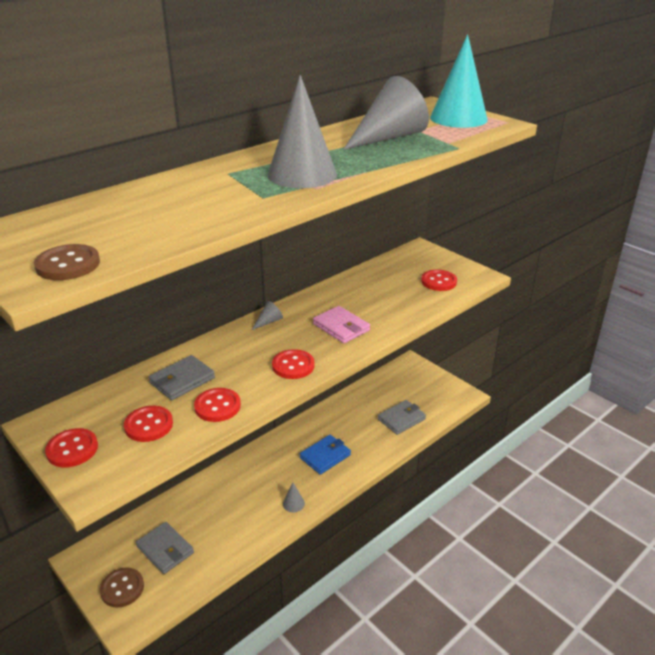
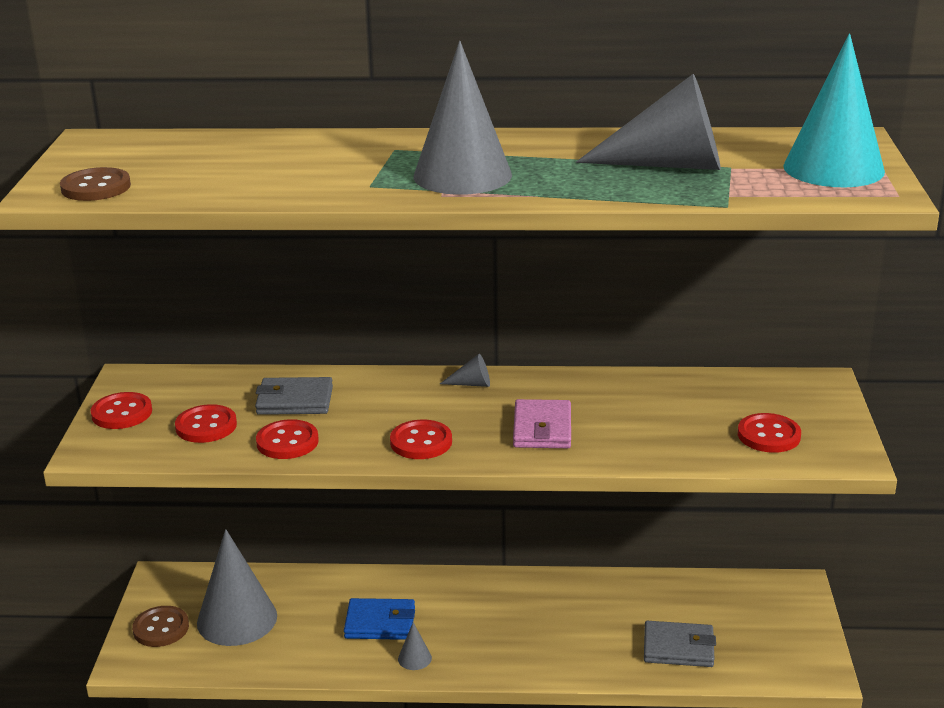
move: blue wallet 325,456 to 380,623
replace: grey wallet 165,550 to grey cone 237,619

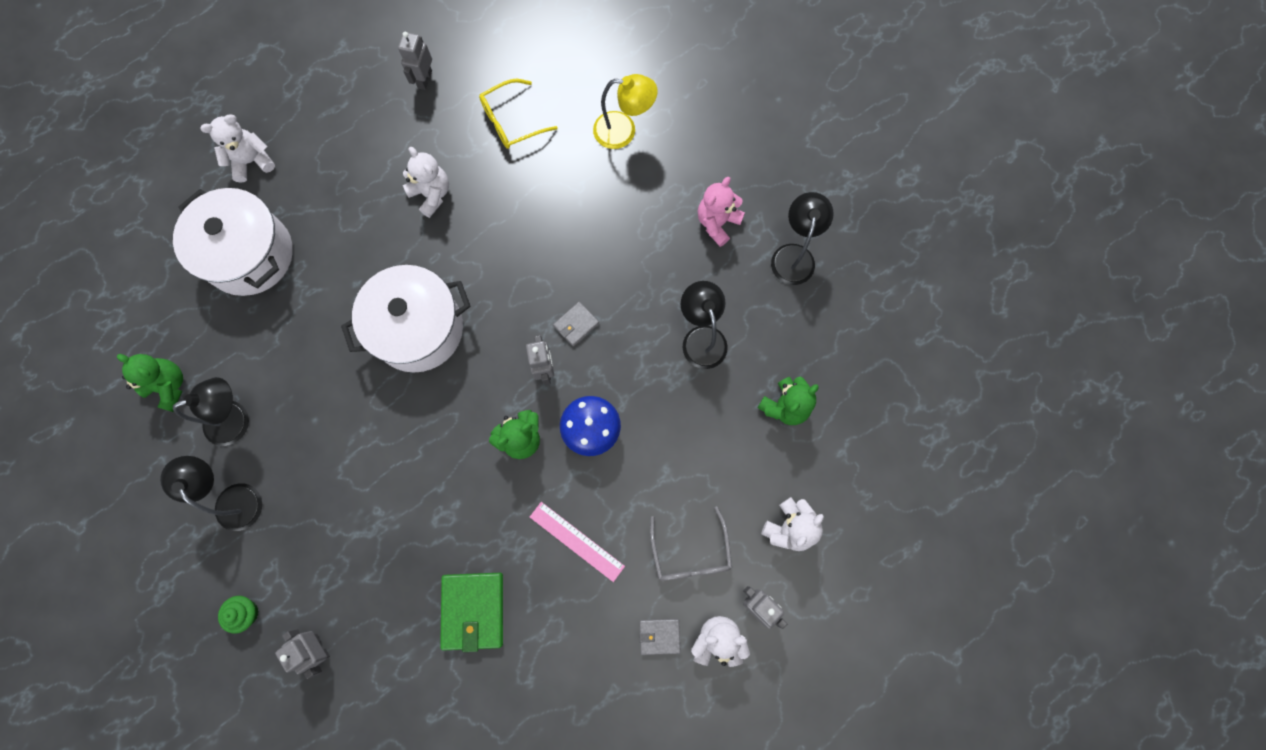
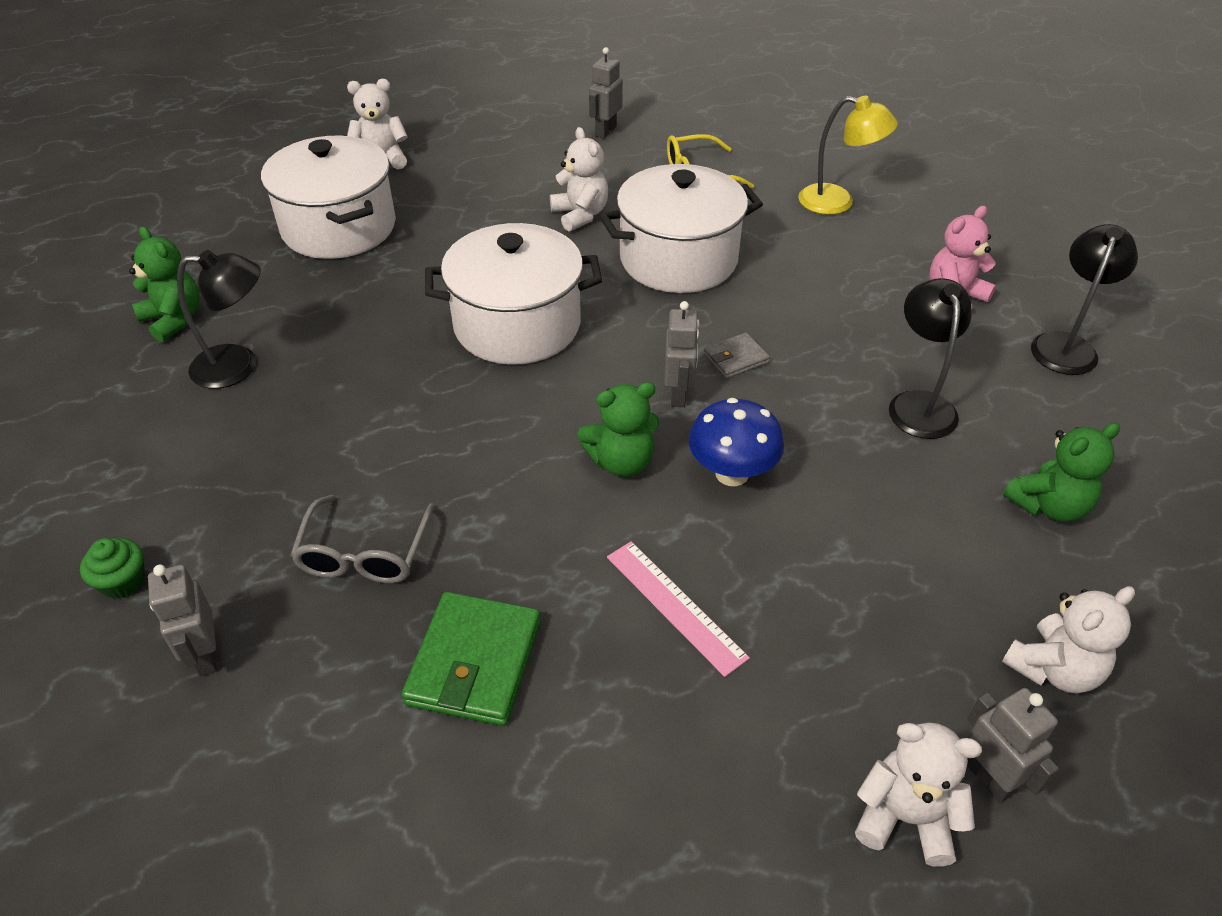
delete: black lamp 233,498; grey wallet 659,636
insert: white pot 678,259
move: grey glasses 690,553 to 364,554

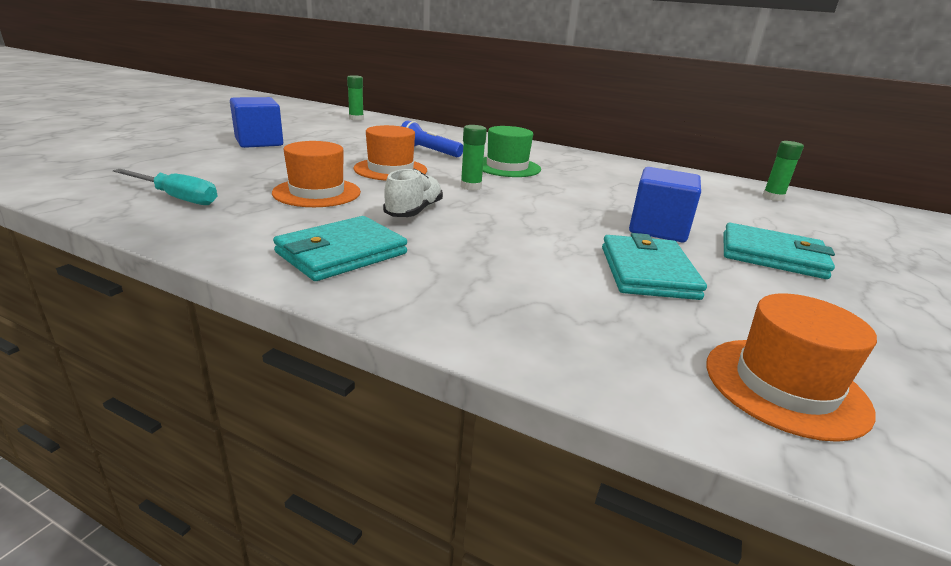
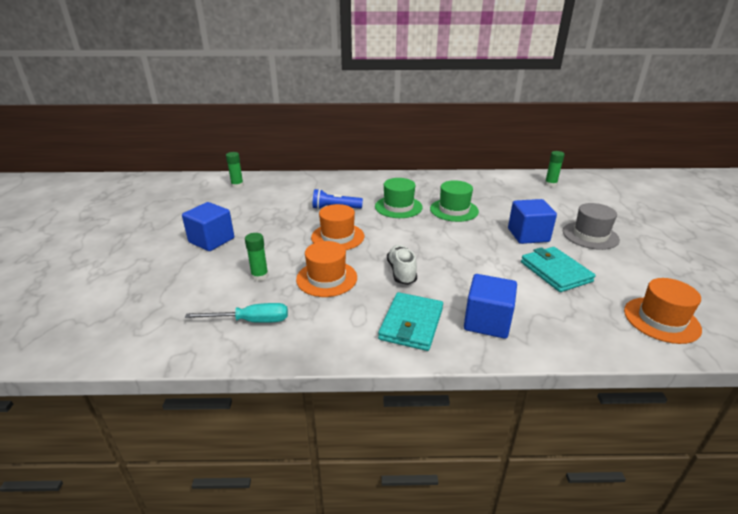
insert: green hat 454,210; blue cube 487,322
move: green glue stick 471,187 to 260,276
replace: turquoise wallet 772,256 to grey hat 590,235

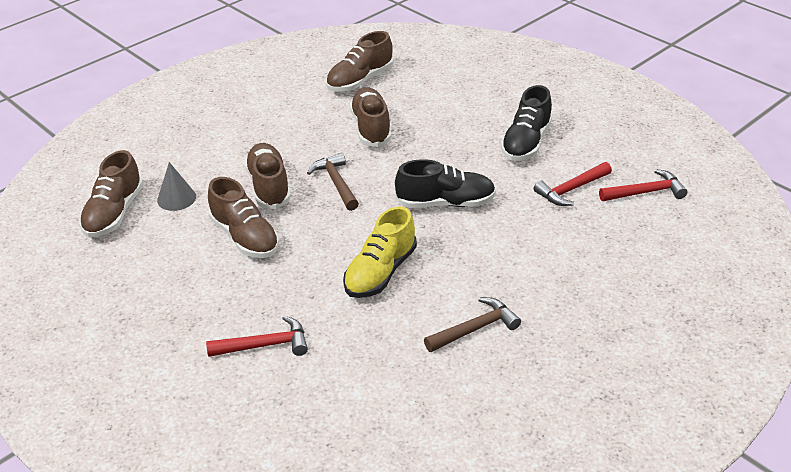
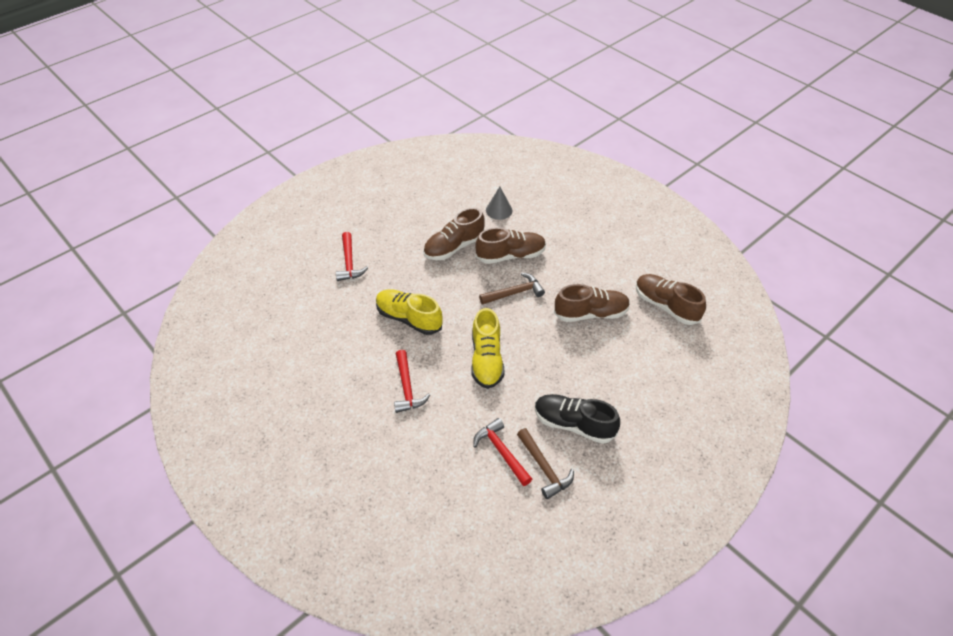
delete: brown shoe 114,213
move: red hammer 646,192 to 407,388; brown hammer 475,328 to 544,468
recolor: black shoe 445,203 to yellow shoe 486,360

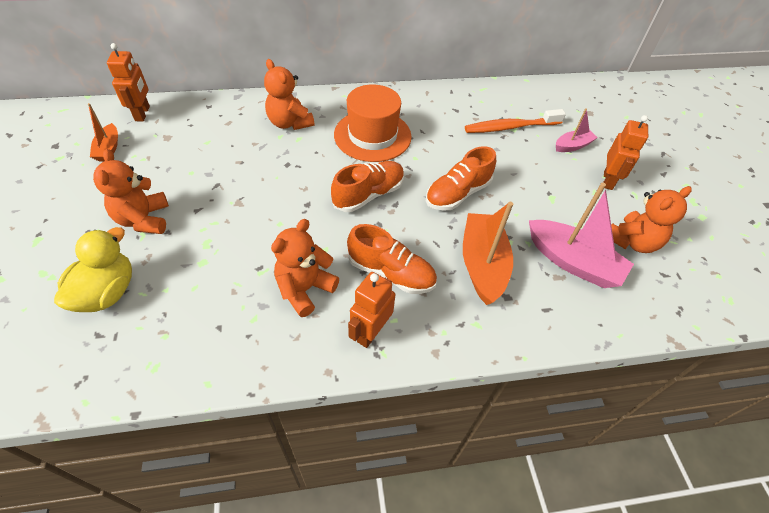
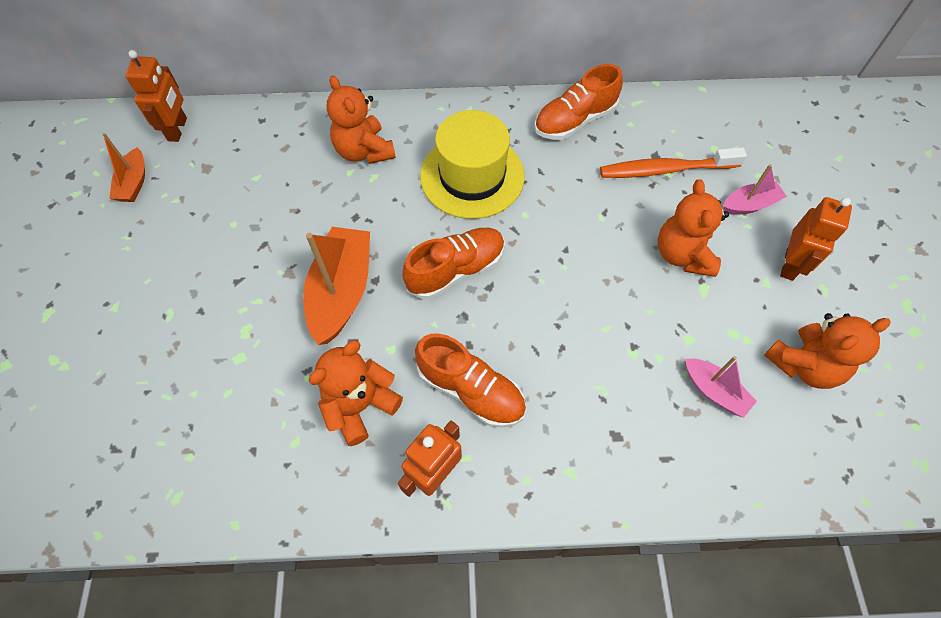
delete: yellow duck 107,292
move: orange shoe 457,194 to 574,121; orange teddy bear 144,219 to 682,254; orange boat 482,264 to 341,292
recolor: orange hat 372,135 to yellow hat 472,176
resize: pink boat 573,262 = 714,391 x0.55

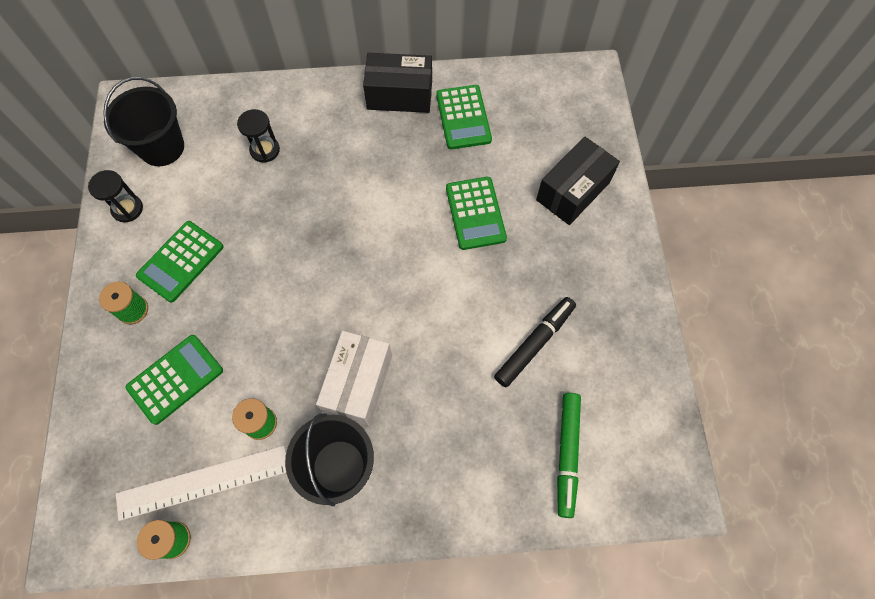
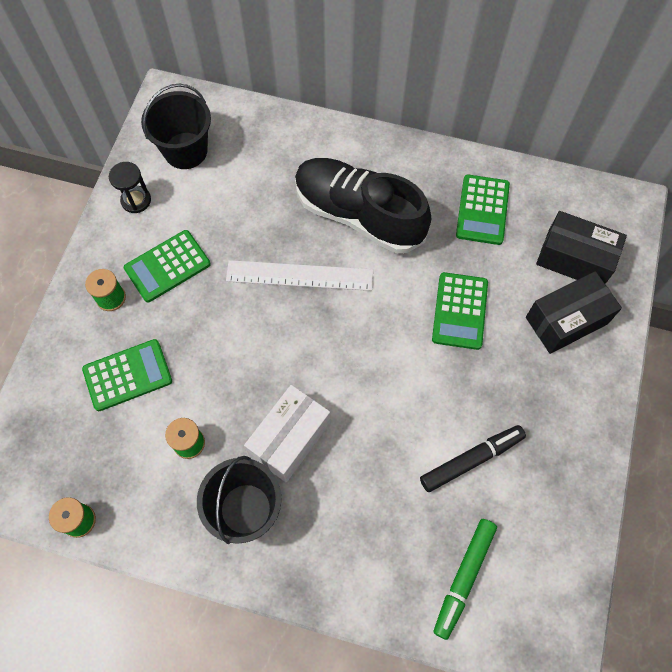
delete: black hourglass 265,150
insert: black shoe 359,215
move: black box 399,95 to 574,259; white ruler 203,482 to 299,275

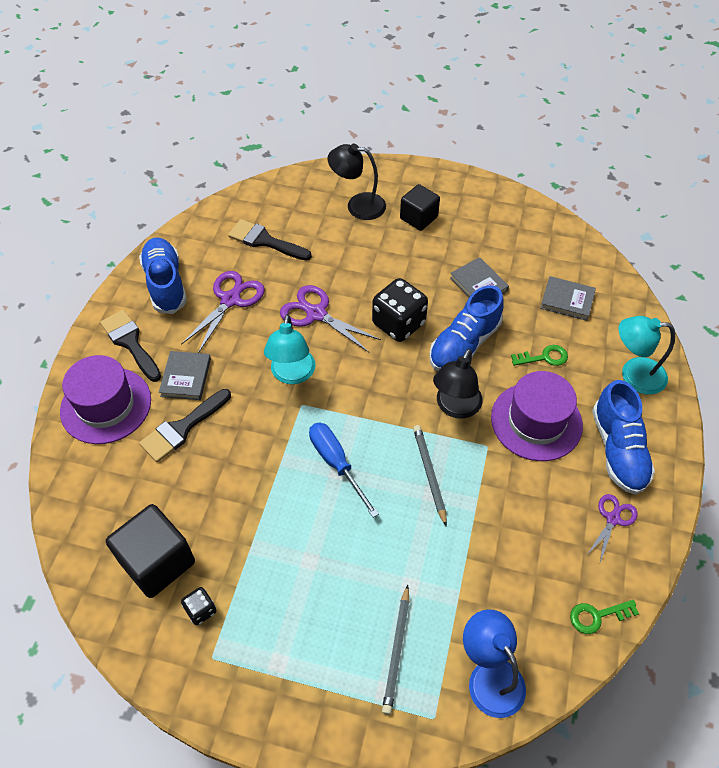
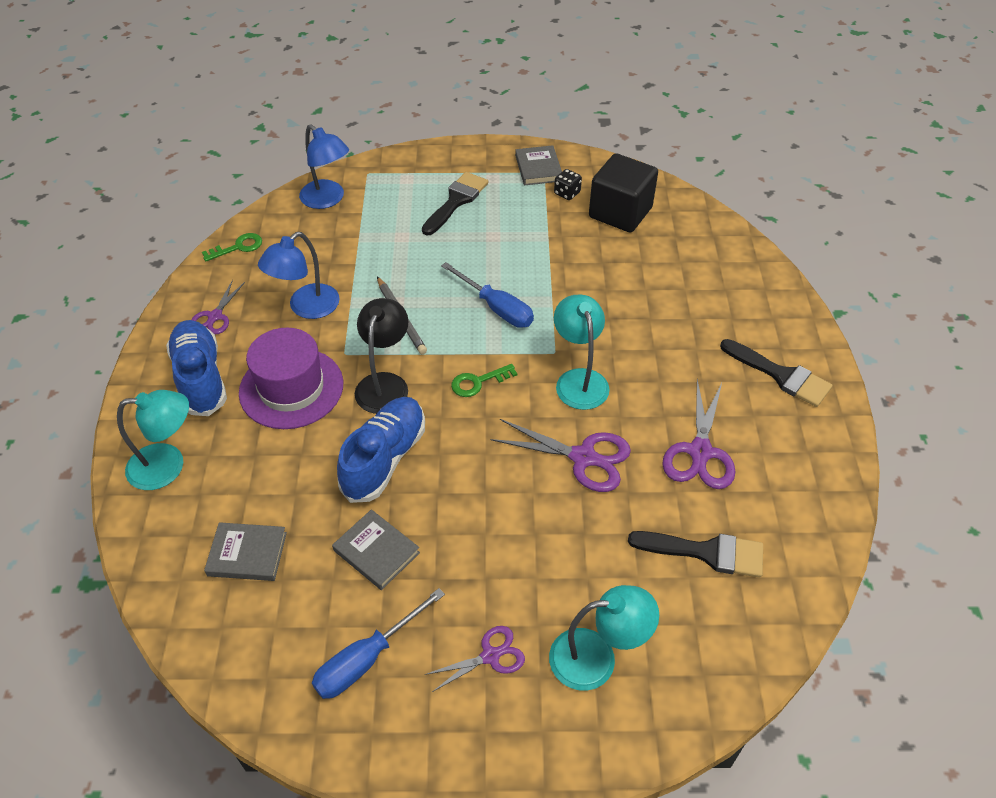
delete: blue shoe 165,284; black dice 398,324; purple hat 106,405; grey pencil 396,651
insert: blue lamp 306,308; blue screwdriver 367,659
move: green key 544,357 to 478,382; grey book 186,377 to 538,168; black brush 182,428 to 456,201
replace: black cube 418,218 to purple scissors 490,656
recolor: black lamp 358,205 to turquoise lamp 596,658

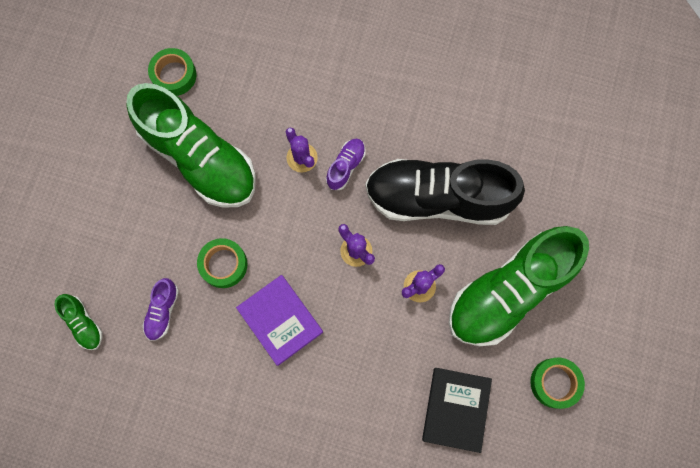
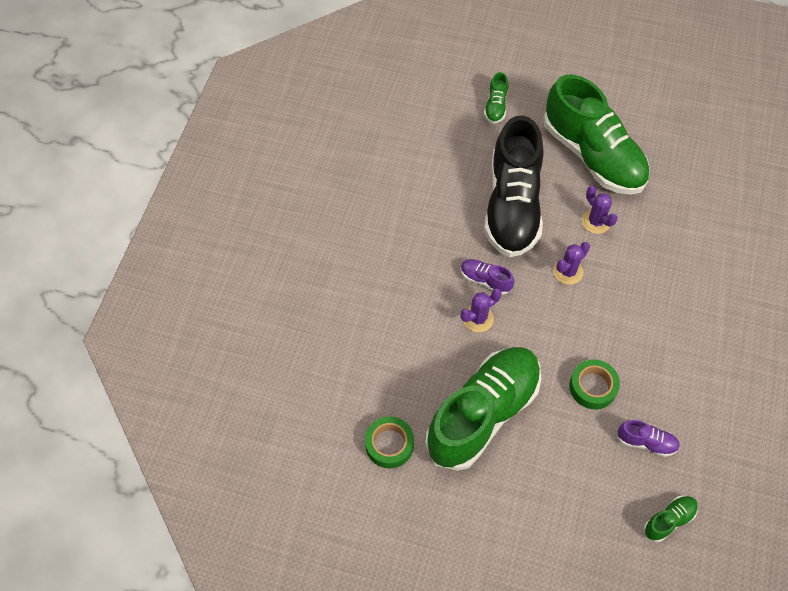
delete: purple book 280,320; green tape 554,383; black book 456,409
insert: green shoe 495,106

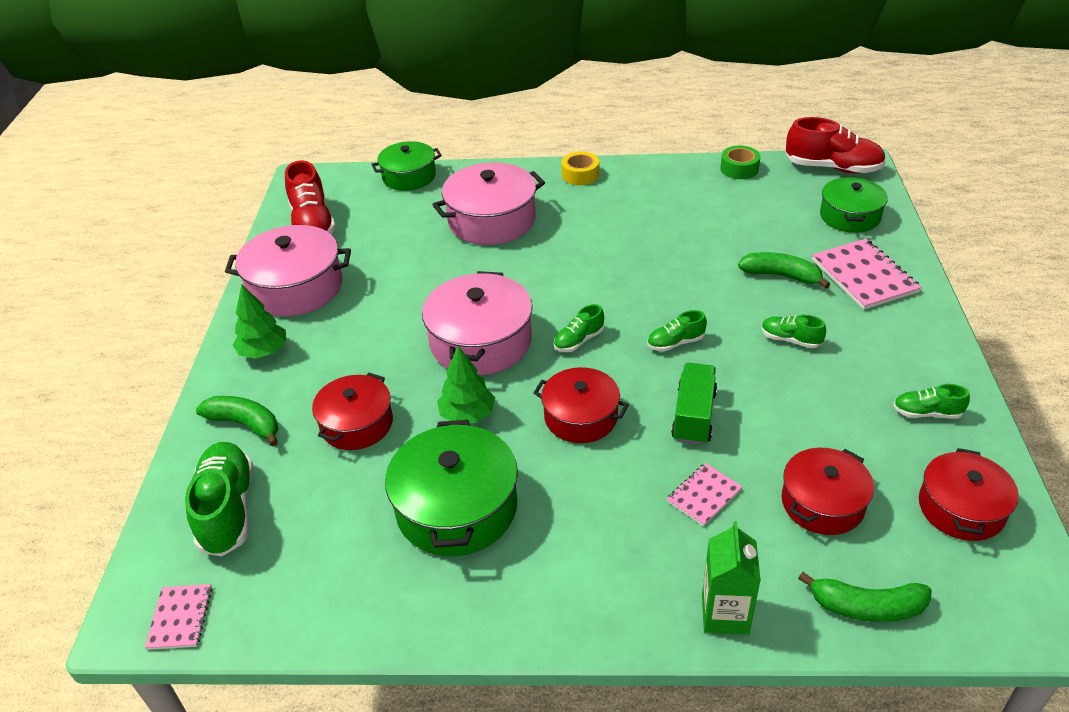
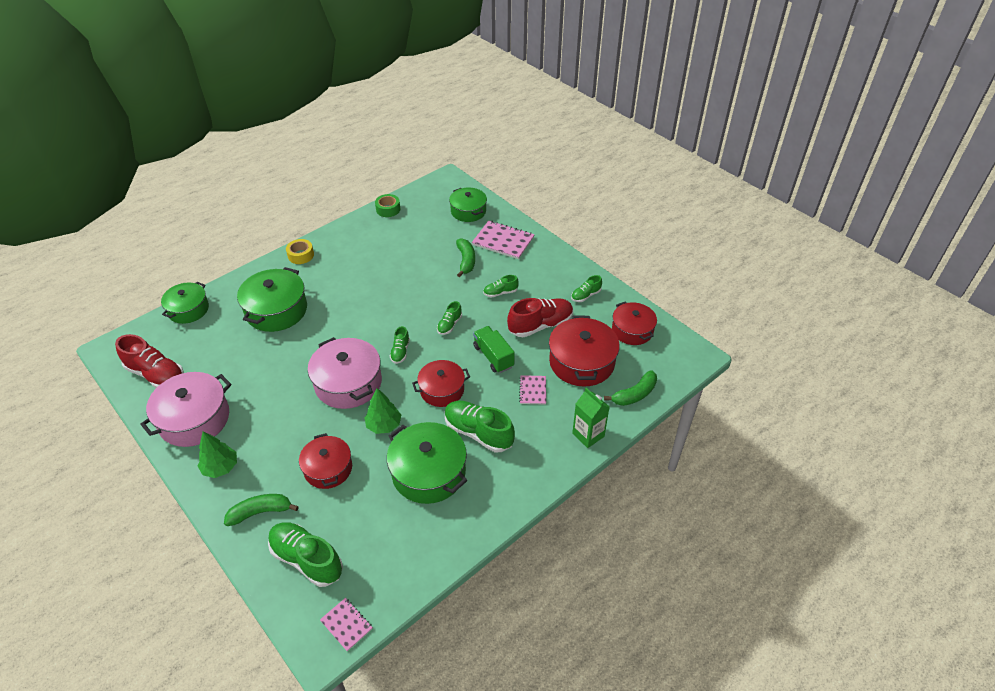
insert: green shoe 478,433
move: red shoe 833,168 to 540,325
recolor: pink pot 491,220 to green pot 276,310
rotate: green banana 781,276 = 466,261 105 degrees clockwise
resize: red pot 822,503 = 582,362 x1.52

